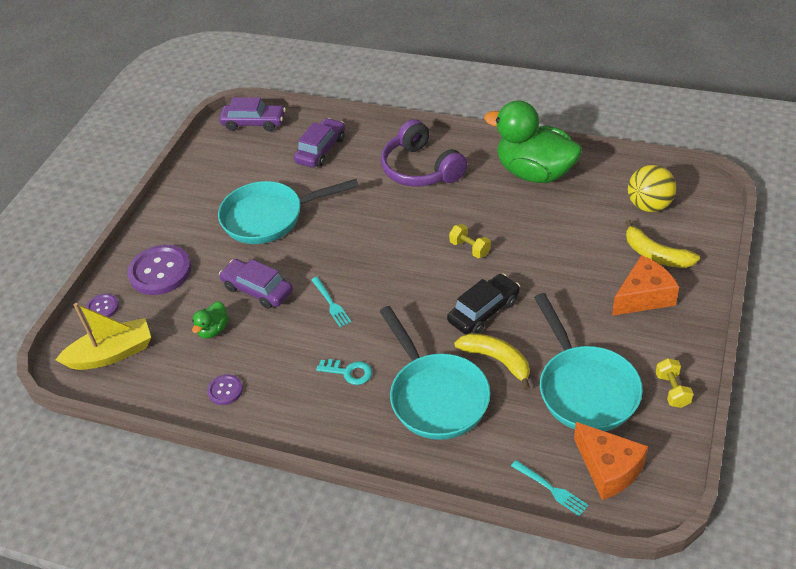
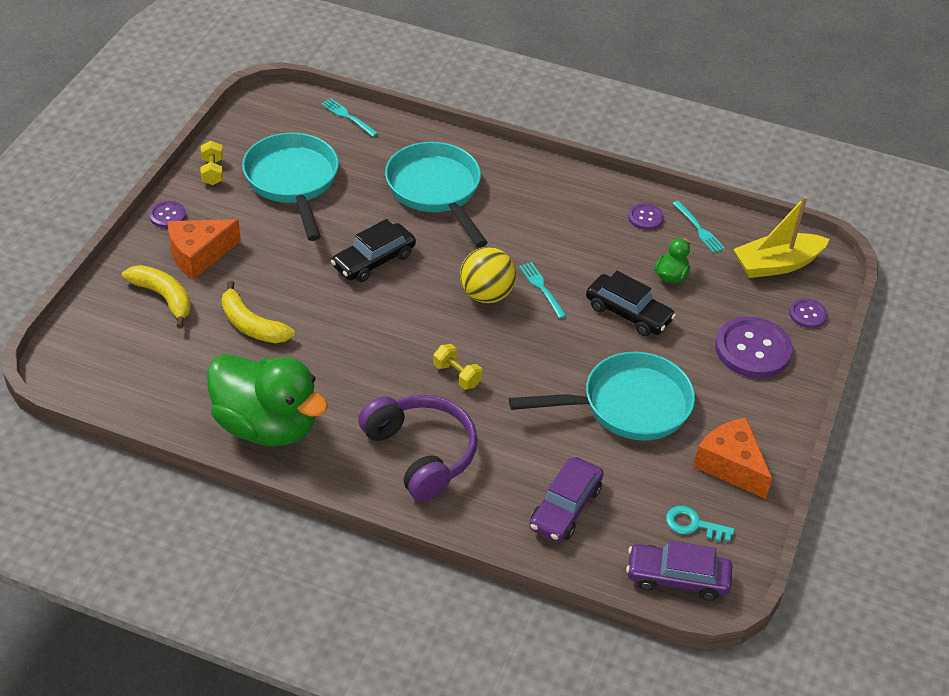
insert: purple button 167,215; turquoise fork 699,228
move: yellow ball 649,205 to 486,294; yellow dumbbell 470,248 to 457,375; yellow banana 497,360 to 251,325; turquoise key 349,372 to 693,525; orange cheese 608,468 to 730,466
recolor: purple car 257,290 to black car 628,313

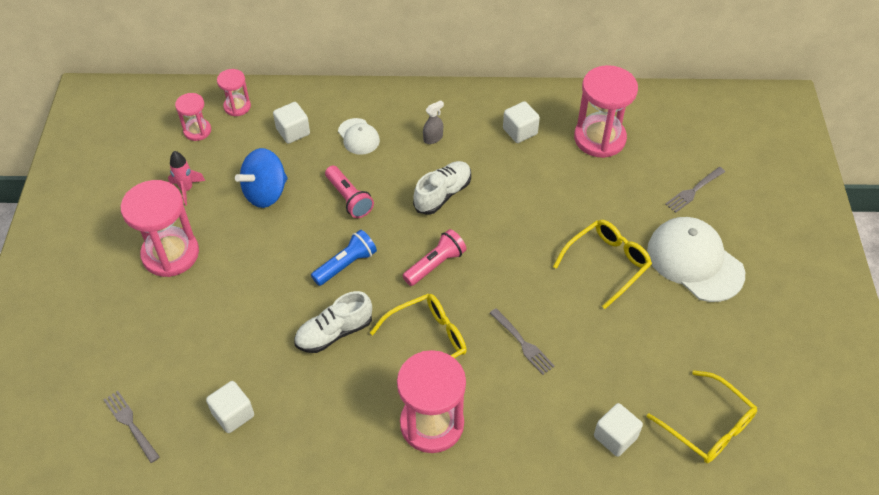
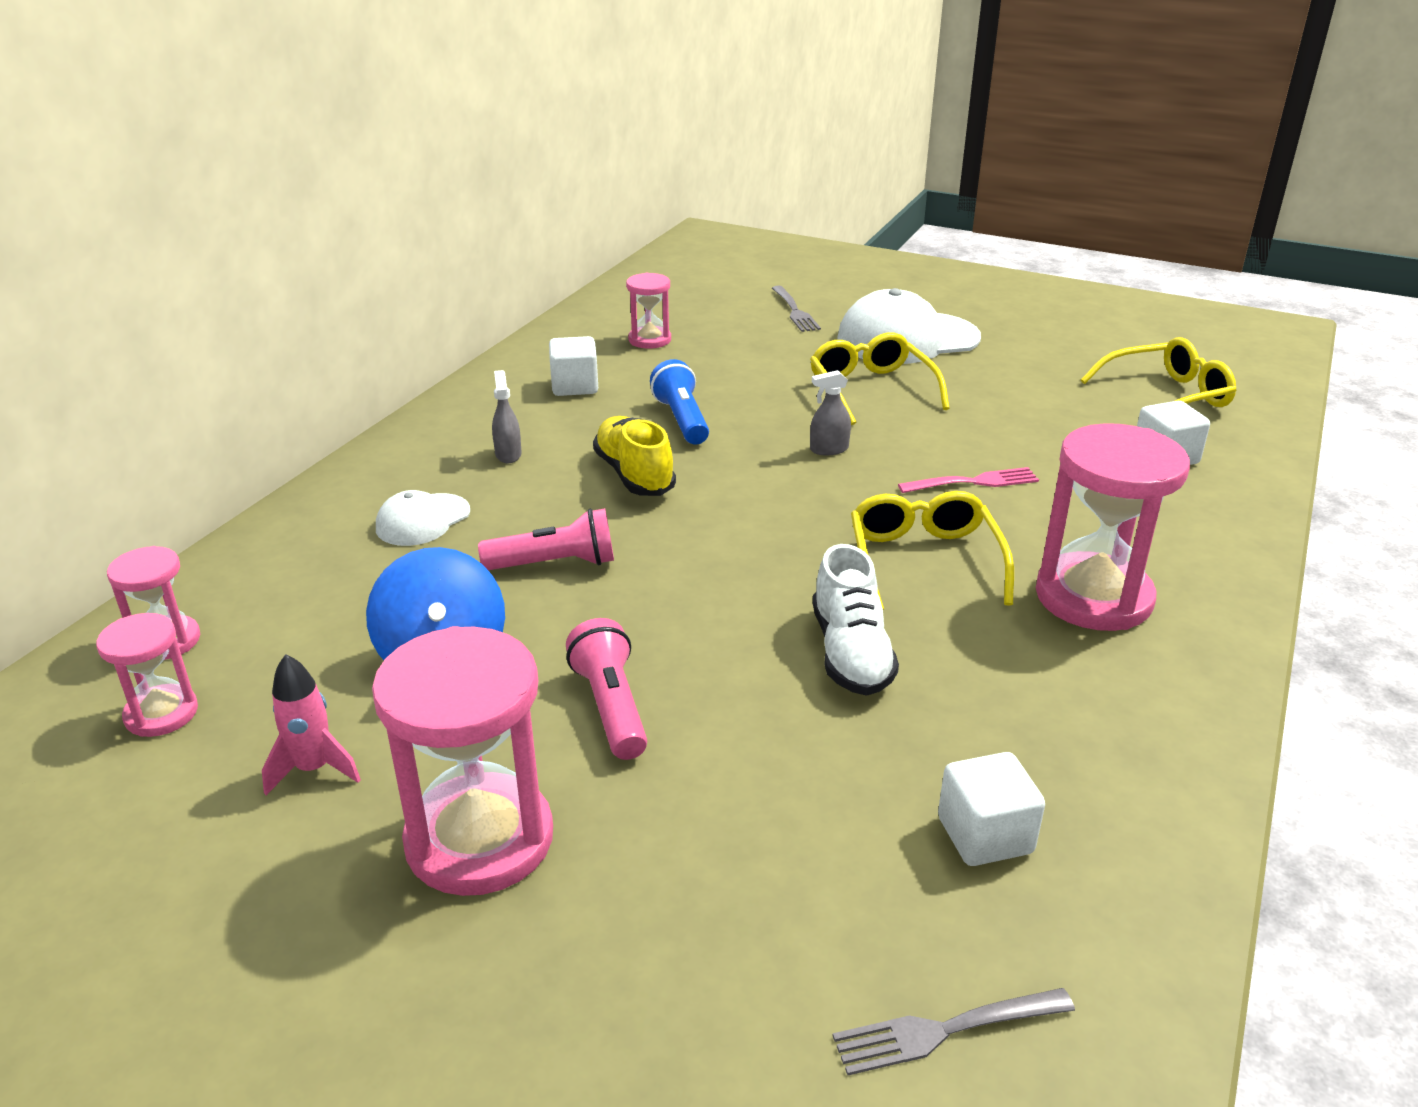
delete: white cube 293,132
insert: grey spray bottle 829,449
move: pink flashlight 435,264 to 610,707; blue flashlight 346,265 to 681,420
recolor: white shoe 443,194 to yellow shoe 634,475; grey fork 522,343 to pink fork 973,482
rotate: white cap 358,137 = 423,520 135 degrees clockwise
resize: pink hourglass 599,138 = 649,340 x0.53

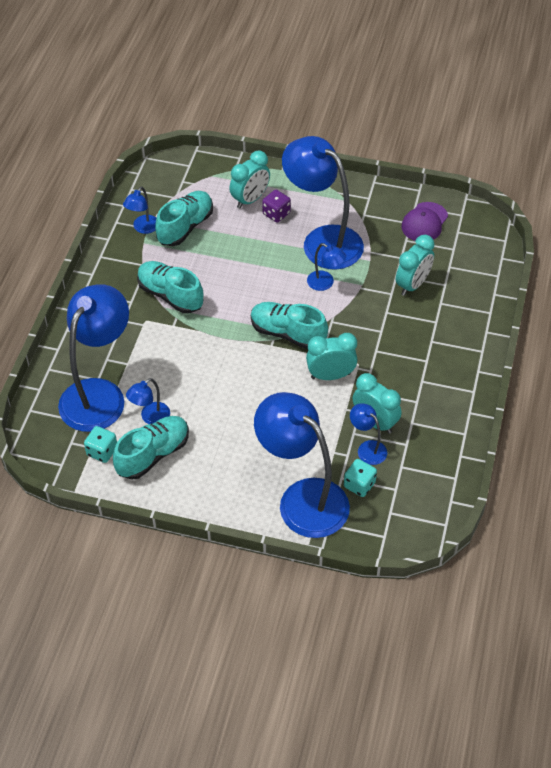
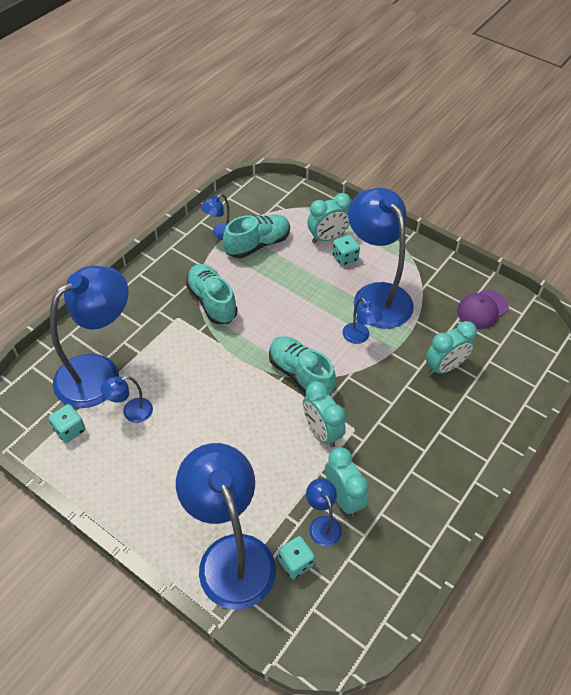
delete: turquoise shoe 153,454
recolor: purple dice 276,214 to turquoise dice 345,258
rotate: turquoise clock 330,375 = 321,432 135 degrees counterclockwise

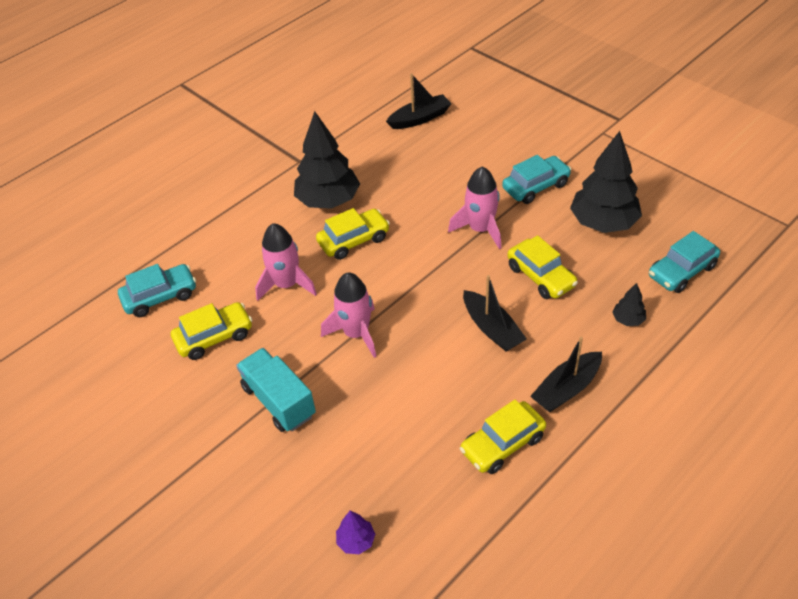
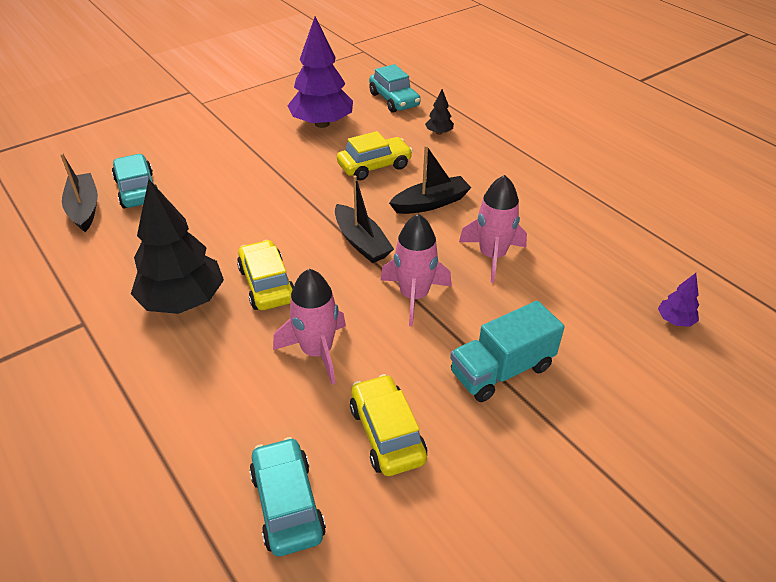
delete: yellow car 502,444
move: turquoise car 535,186 to 137,190; pink rocket 480,229 to 492,256; black boat 566,389 to 361,242
recolor: black tree 603,223 to purple tree 322,124

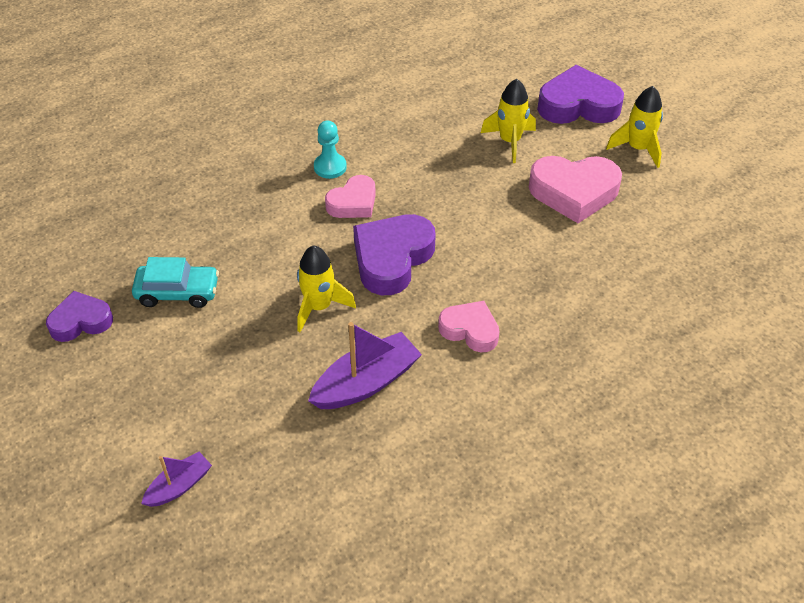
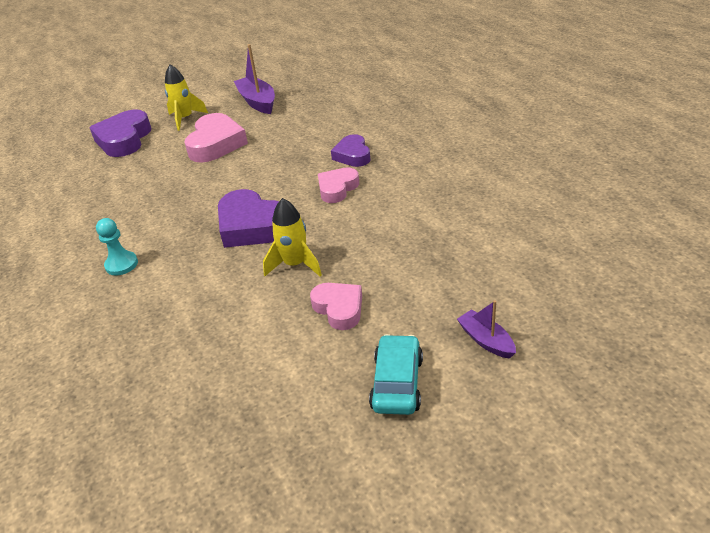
delete: yellow rocket 509,141
move: pink heart 353,203 to 339,308; turquoise car 178,292 to 397,383; purple heart 81,321 to 352,155; purple boat 366,383 to 257,102

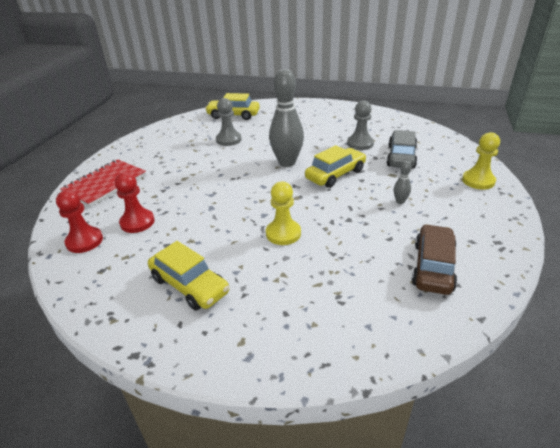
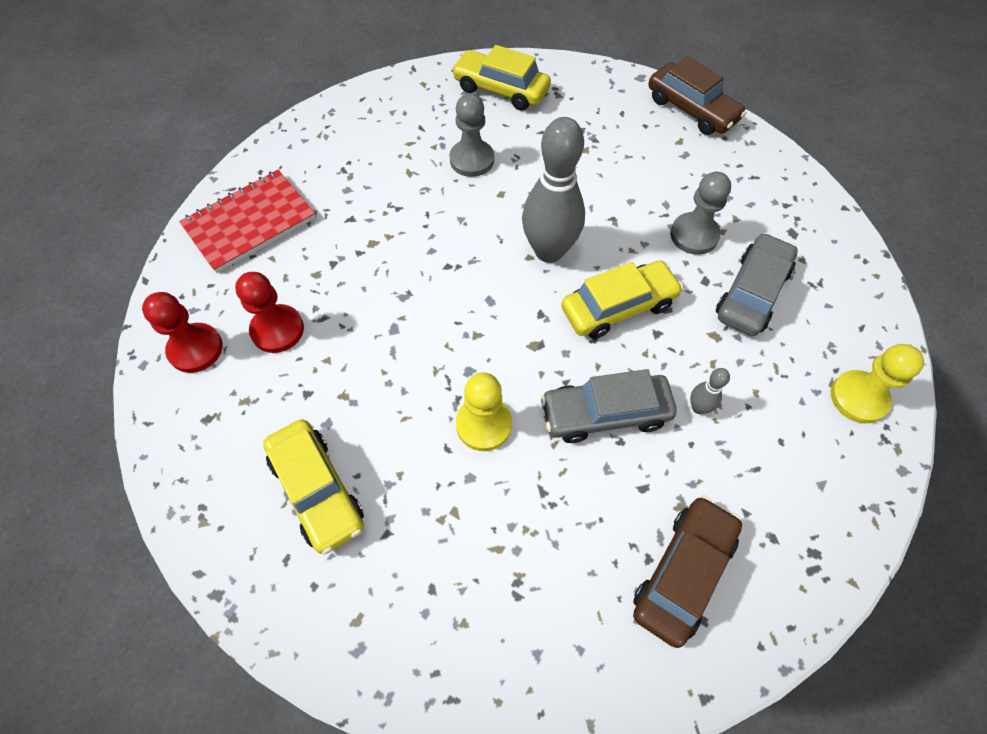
insert: brown car 691,109; grey car 605,413

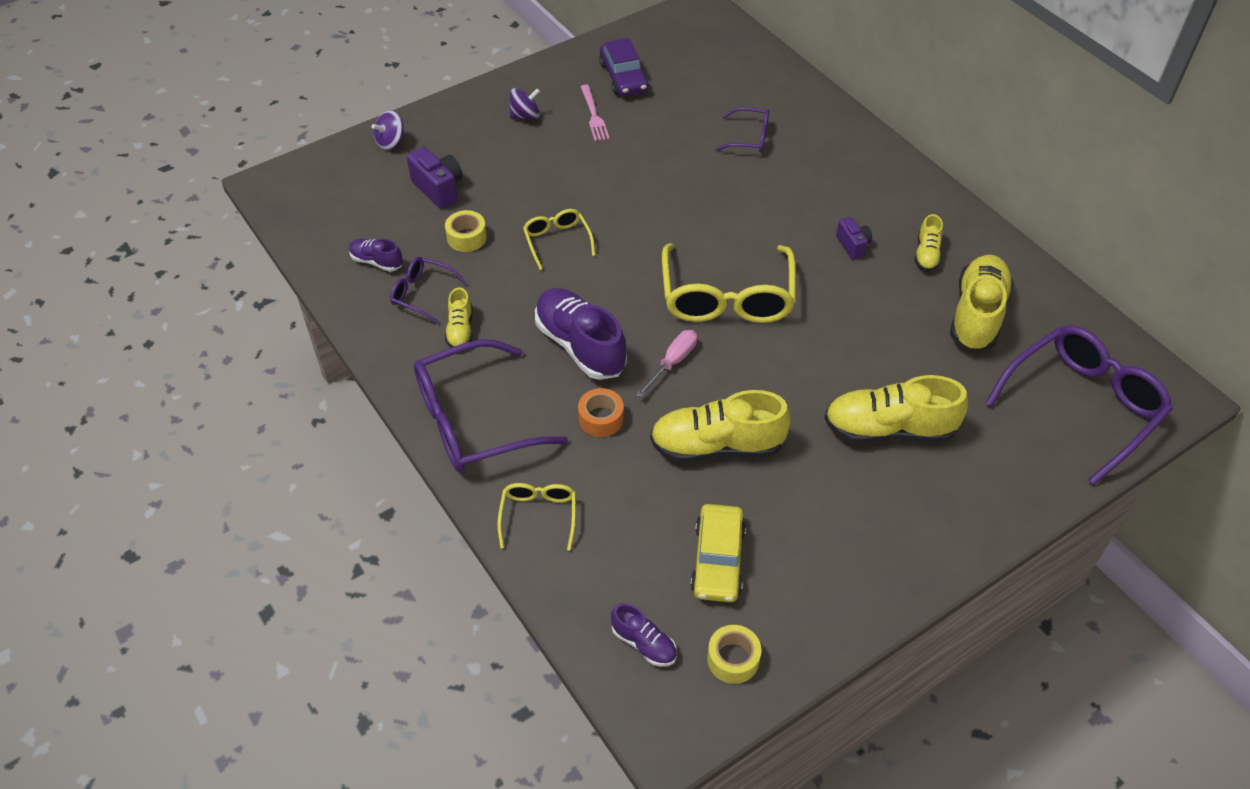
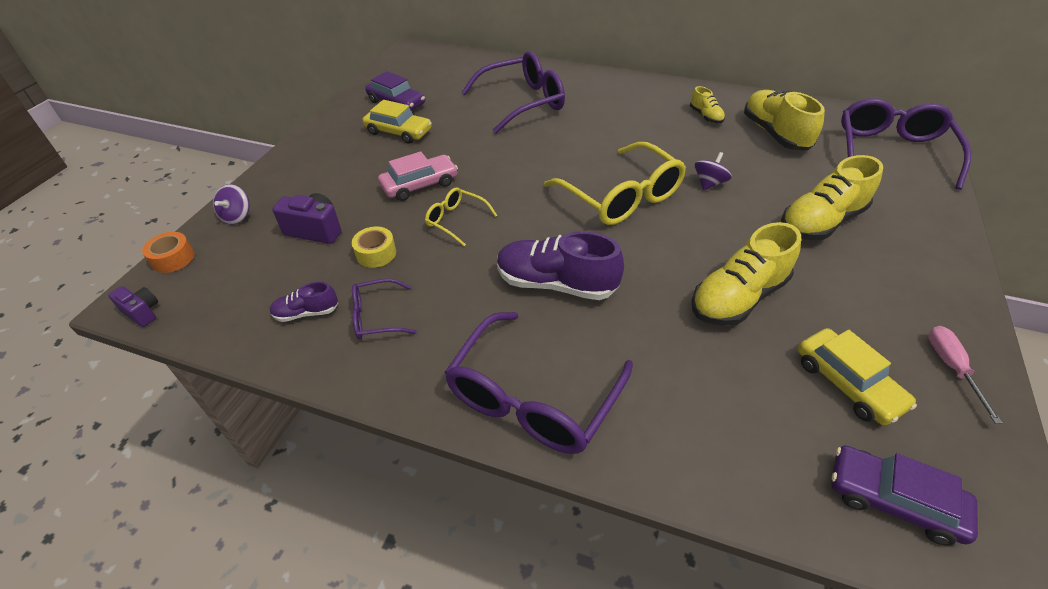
delete: yellow shoe 460,330; yellow glasses 538,515; yellow tape 733,659
insert: pink car 420,185
move: purple spinning top 525,116 to 709,183; purple camera 853,246 to 142,312; pink screwdriver 672,362 to 951,368; orange tape 601,418 to 173,258
replace: pink fork 594,115 to yellow car 398,132; purple shoe 644,643 to purple car 893,500
resize: purple glasses 749,138 = 523,102 x2.00

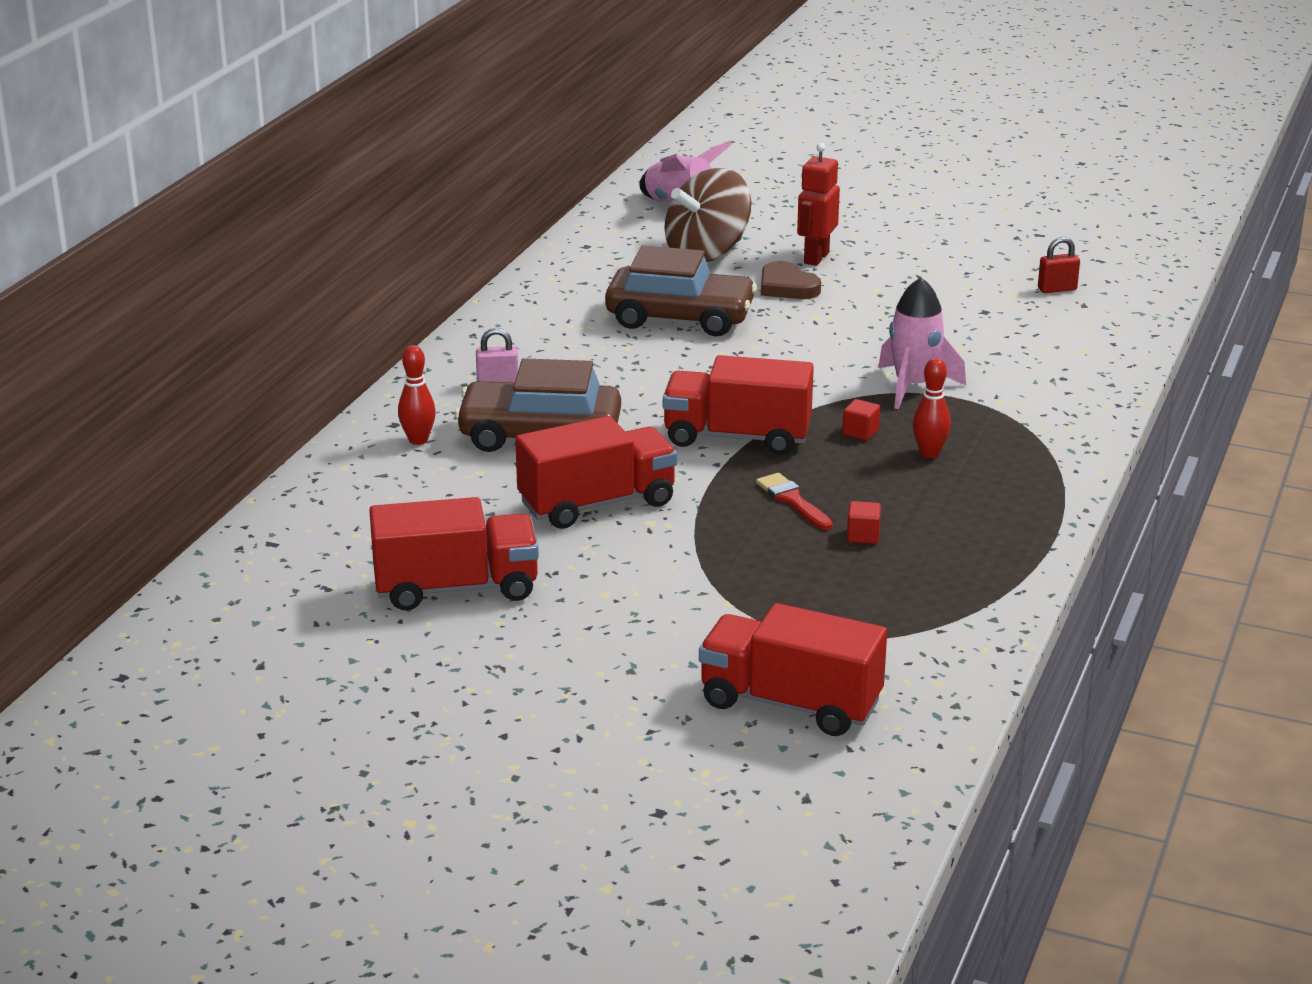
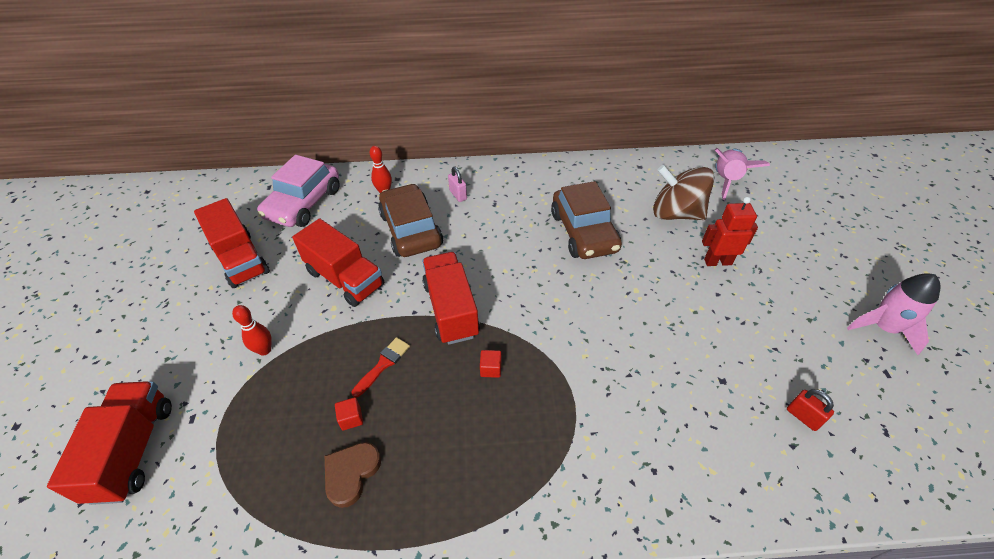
insert: pink car 304,203
move: brown heart 787,287 to 351,473; pink rocket 914,386 to 883,328; red bowling pin 929,453 to 264,350

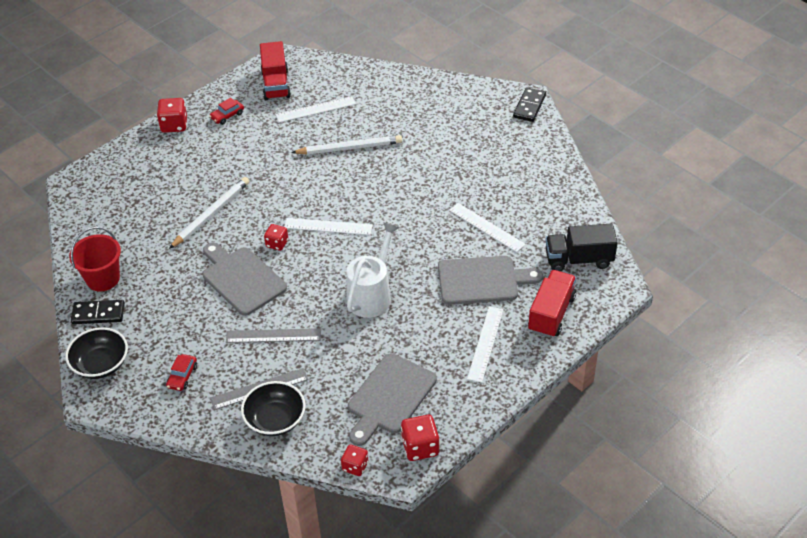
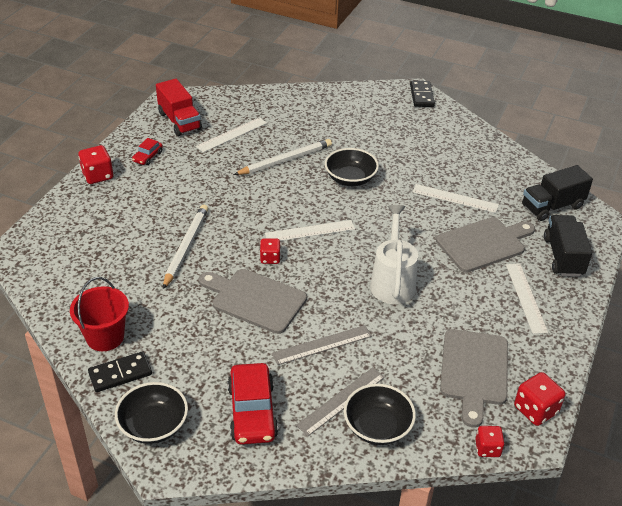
insert: black bowl 350,179
recolor: red truck 551,314 to black truck 563,257
resize: red car 182,376 = 252,412 x1.96

